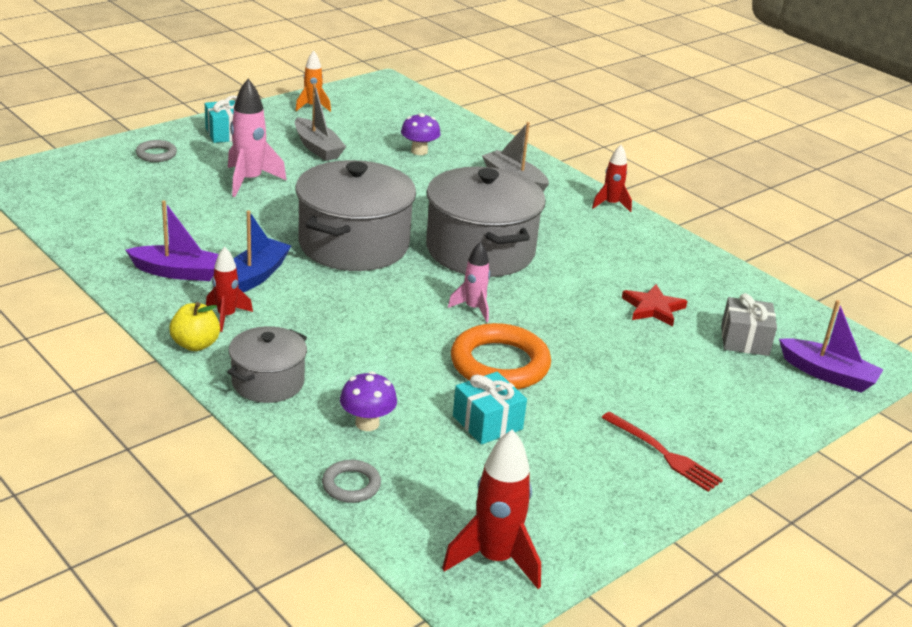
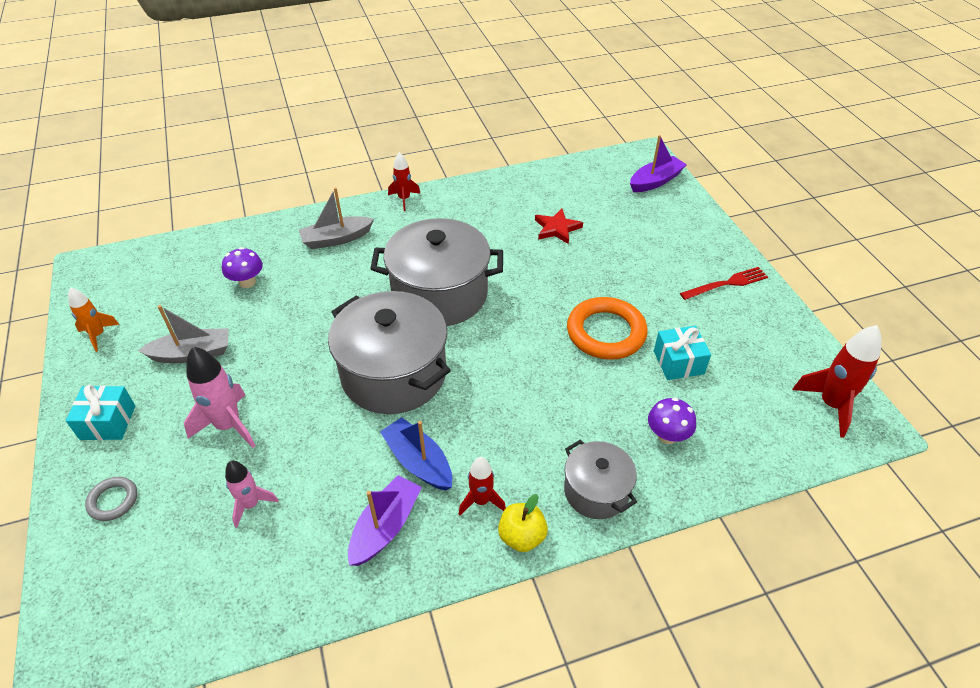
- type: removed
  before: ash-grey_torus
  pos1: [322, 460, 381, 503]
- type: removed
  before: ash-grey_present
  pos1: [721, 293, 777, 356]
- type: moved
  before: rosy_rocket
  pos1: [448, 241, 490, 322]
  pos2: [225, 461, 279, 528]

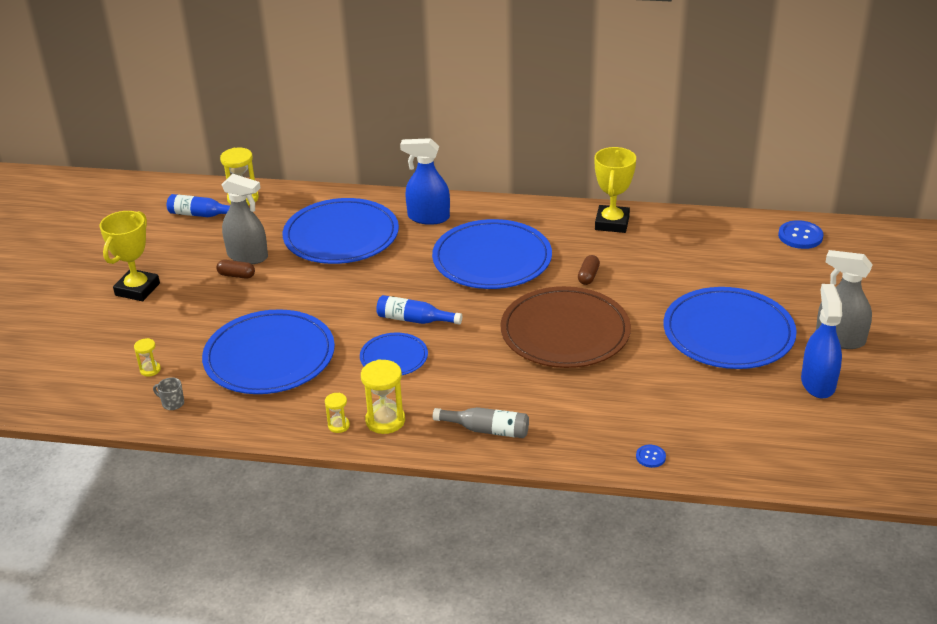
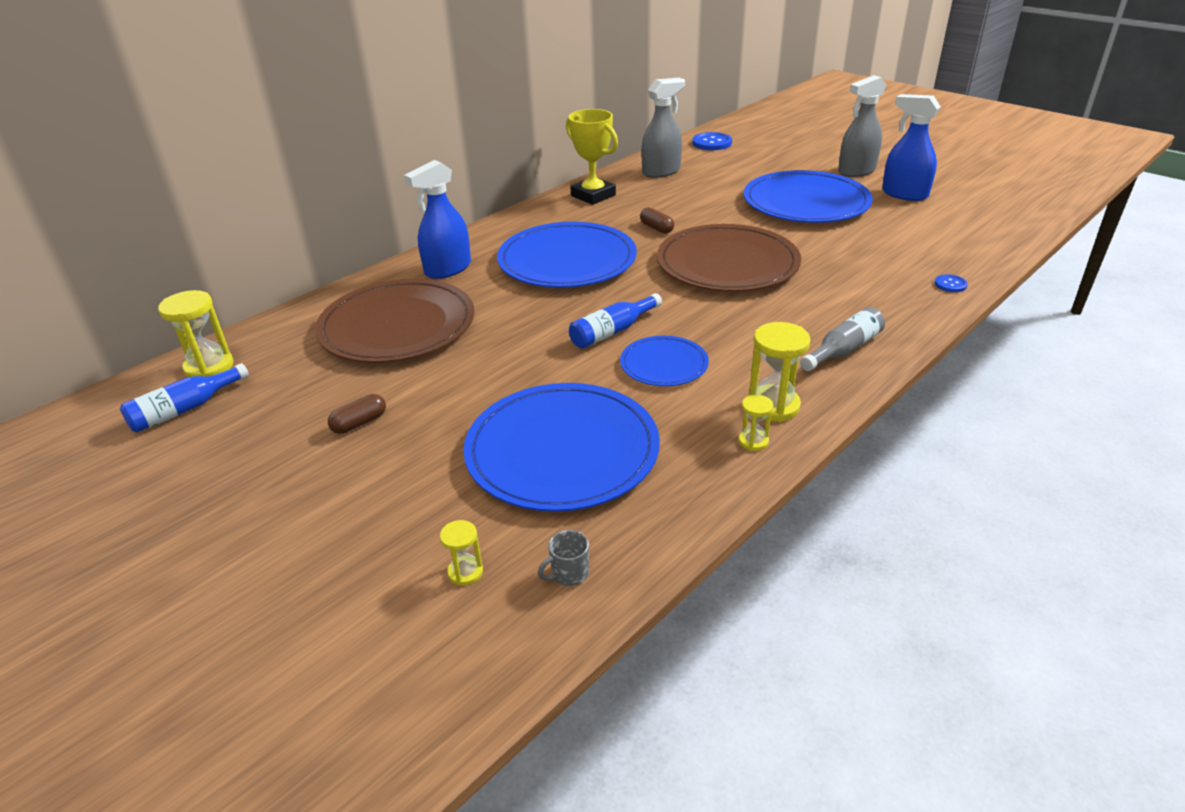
- type: removed
  before: bright_yellow_award_cup
  pos1: [100, 211, 160, 301]
- type: moved
  before: ash-grey_sprayer
  pos1: [221, 174, 268, 264]
  pos2: [641, 78, 685, 178]
- type: recoloured
  before: blue_flat_dish
  after: brown_flat_dish
  pos1: [283, 198, 399, 264]
  pos2: [315, 279, 474, 363]

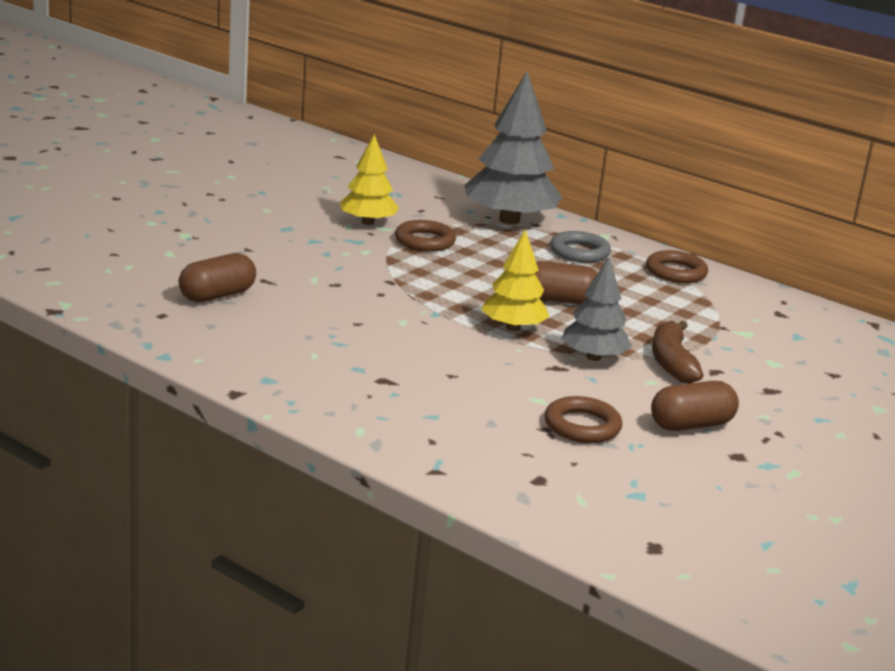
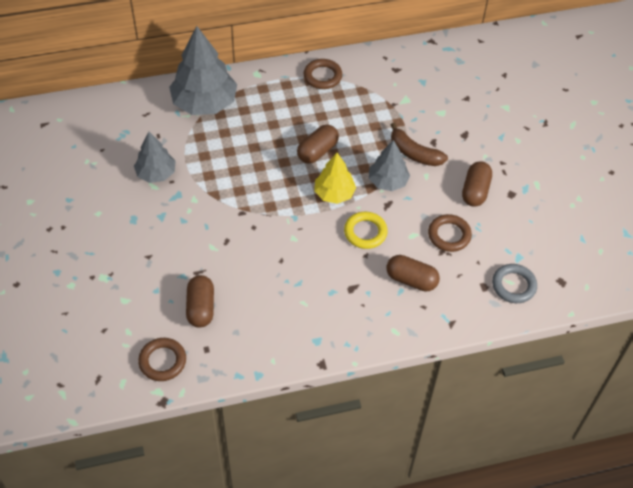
- type: added
  after: bright_yellow_torus
  pos2: [344, 212, 388, 249]
- type: added
  after: brown_capsule
  pos2: [386, 255, 440, 292]
- type: moved
  before: brown_torus
  pos1: [395, 220, 456, 251]
  pos2: [138, 338, 186, 381]
- type: moved
  before: ash-grey_torus
  pos1: [550, 231, 611, 263]
  pos2: [492, 264, 537, 303]
- type: recoloured
  before: bright_yellow_tree
  after: ash-grey_tree
  pos1: [340, 134, 399, 225]
  pos2: [134, 132, 176, 183]

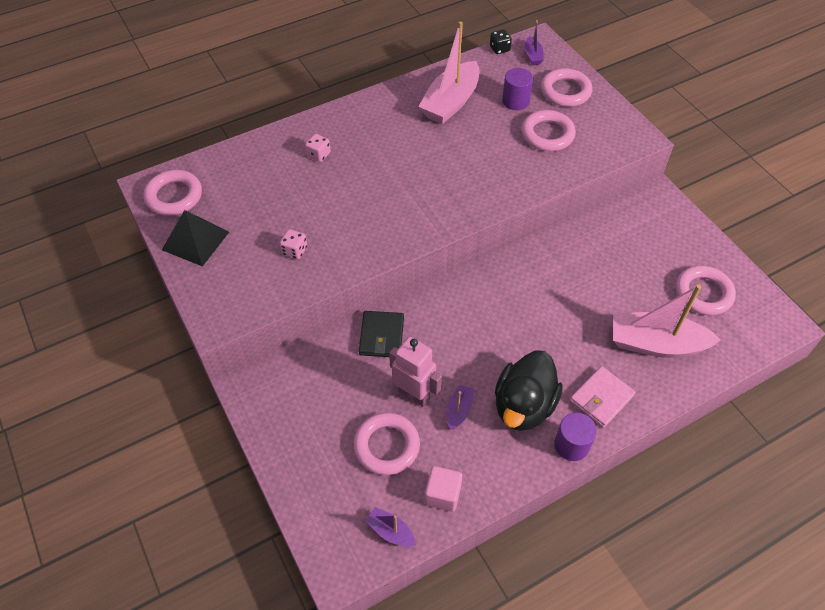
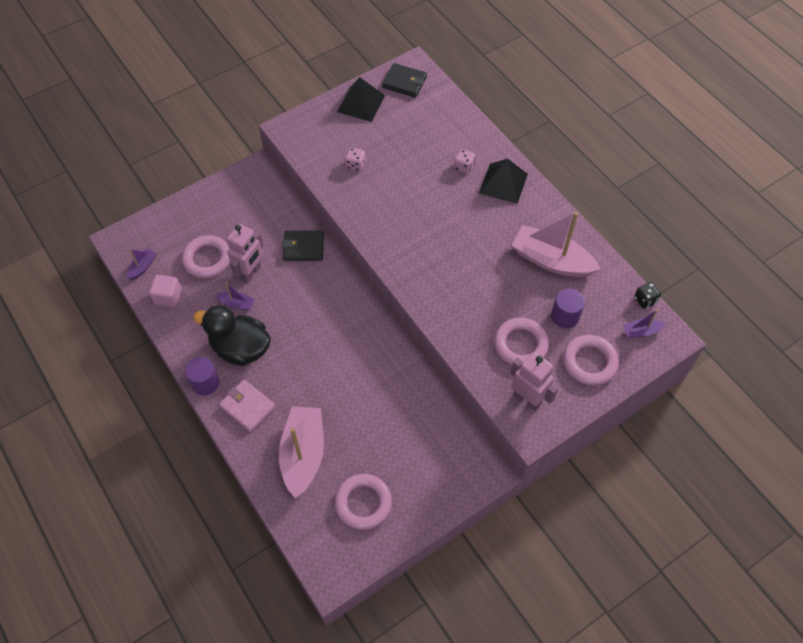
- type: added
  after: ebony_pyramid_shape
  pos2: [479, 159, 528, 204]
- type: added
  after: rosy_robot_figure
  pos2: [510, 352, 558, 411]
- type: replaced
  before: rosy_torus
  after: ebony_wallet
  pos1: [144, 170, 202, 216]
  pos2: [382, 63, 427, 98]

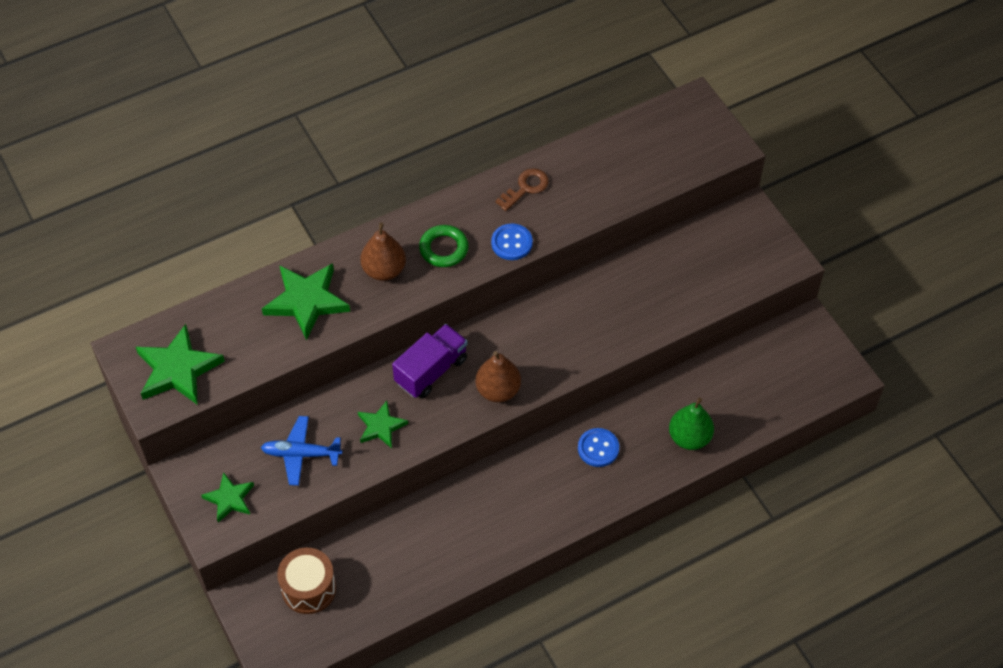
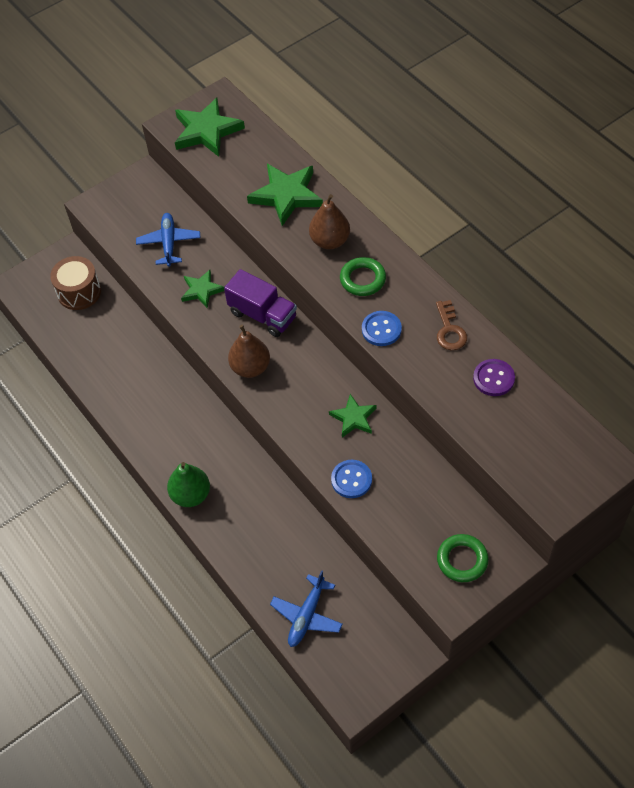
- type: added
  after: blue_toy_plane
  pos2: [270, 570, 343, 647]
- type: added
  after: emerald_torus
  pos2: [437, 534, 489, 582]
- type: added
  after: purple_shirt_button
  pos2: [473, 359, 515, 396]
- type: moved
  before: emerald_star_shape
  pos1: [201, 472, 254, 523]
  pos2: [329, 394, 376, 437]
- type: moved
  before: blue_shirt_button
  pos1: [578, 428, 619, 467]
  pos2: [331, 460, 372, 498]
- type: moved
  before: emerald_pear_fruit
  pos1: [669, 397, 714, 450]
  pos2: [167, 462, 210, 507]
- type: turned
  before: brown_door_key
  pos1: [495, 168, 549, 211]
  pos2: [436, 300, 467, 350]
  turn: 45

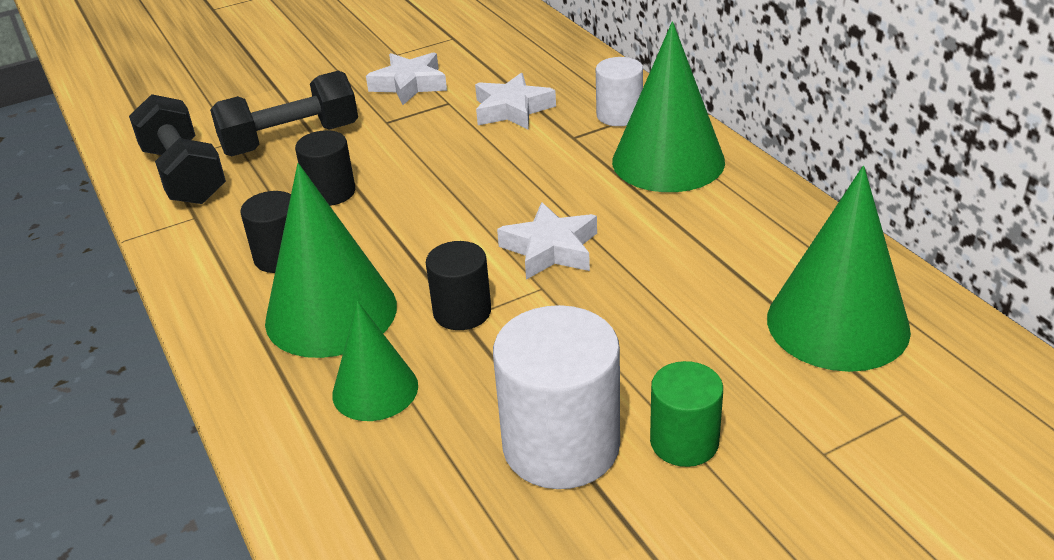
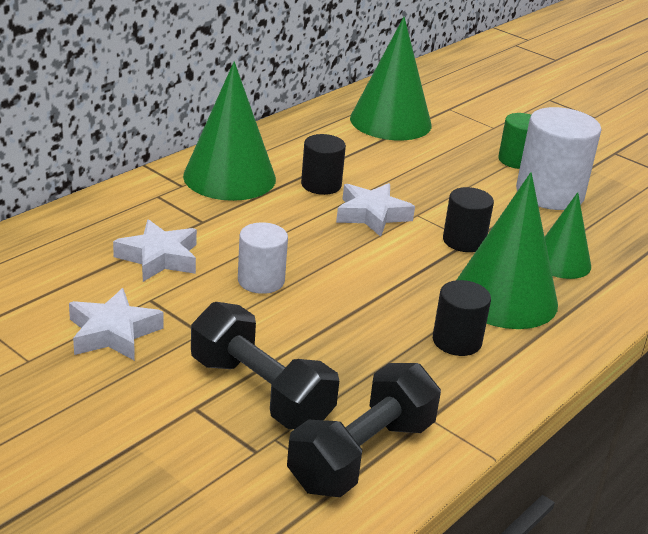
- type: moved
  before: ebony_cylinder
  pos1: [295, 130, 355, 206]
  pos2: [301, 134, 346, 195]
- type: moved
  before: snow-white_cylinder
  pos1: [596, 57, 643, 126]
  pos2: [238, 222, 288, 294]

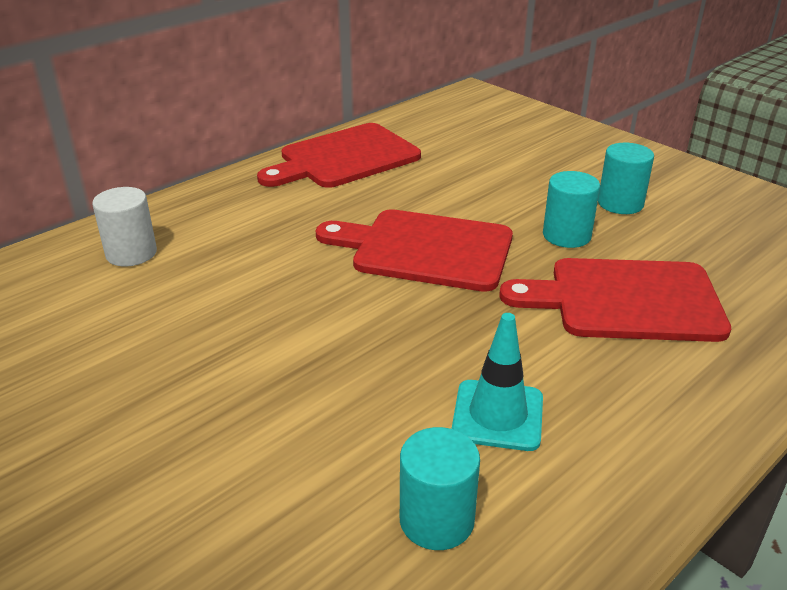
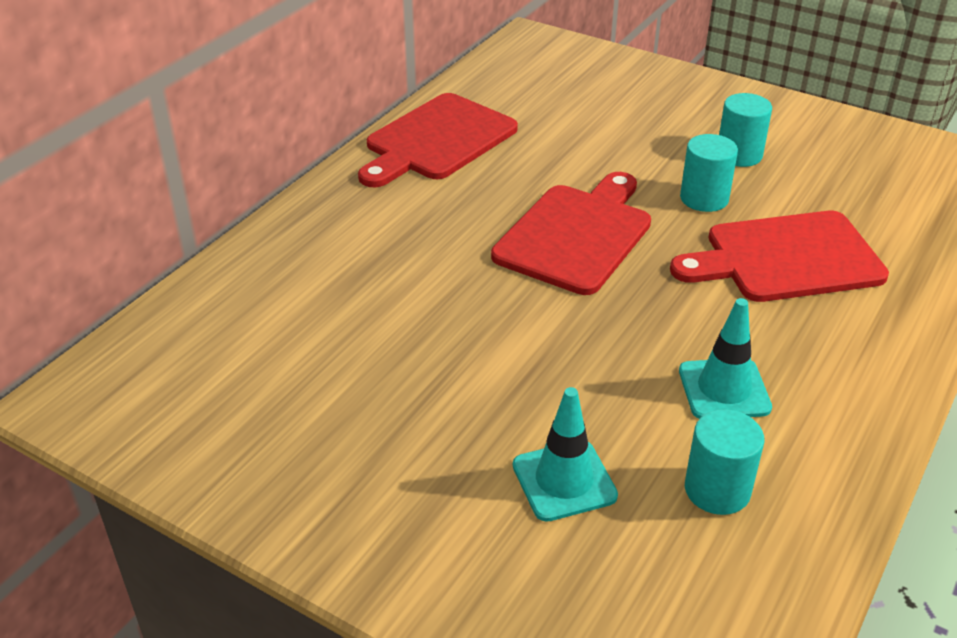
- type: removed
  before: snow-white_cylinder
  pos1: [92, 187, 157, 266]
- type: added
  after: teal_traffic_cone
  pos2: [513, 387, 618, 522]
- type: turned
  before: scarlet_bread_board
  pos1: [316, 209, 513, 292]
  pos2: [491, 172, 651, 295]
  turn: 120

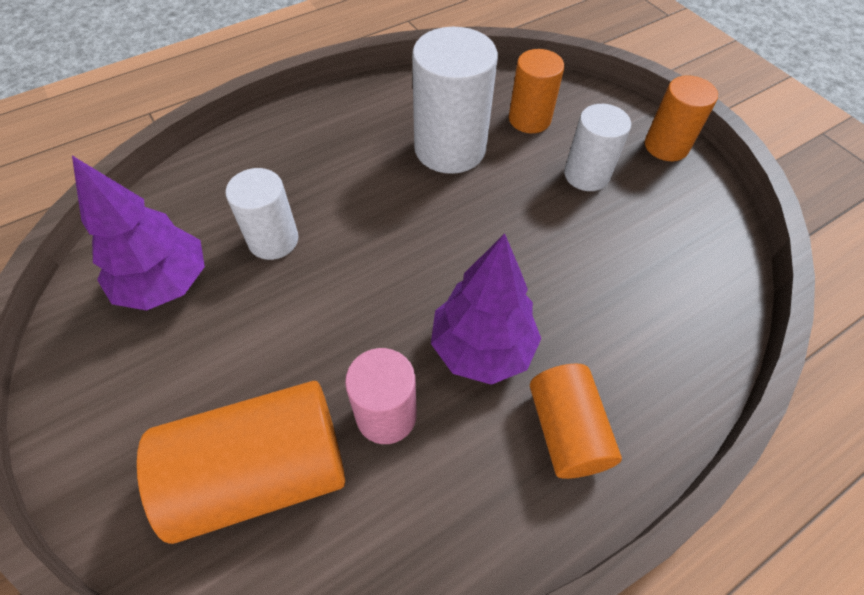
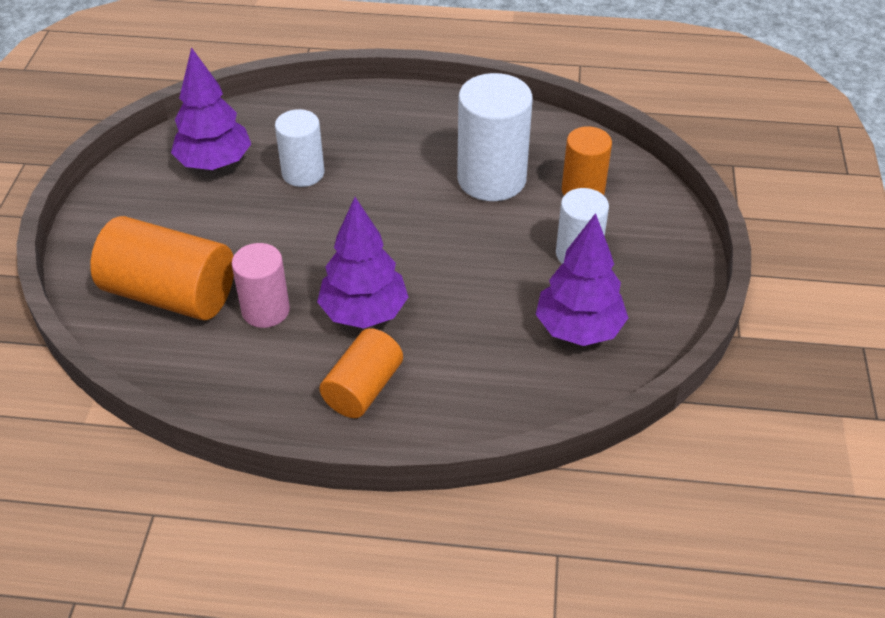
- type: removed
  before: orange-coloured_cylinder
  pos1: [645, 75, 718, 161]
- type: added
  after: purple_tree
  pos2: [536, 213, 628, 346]

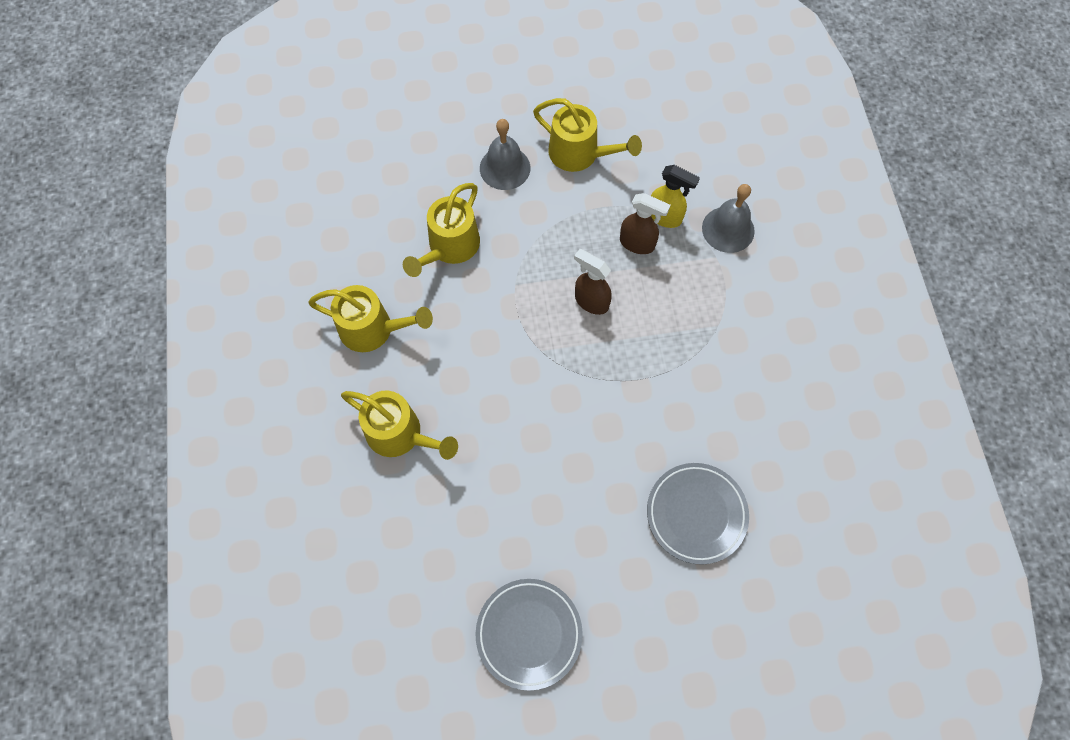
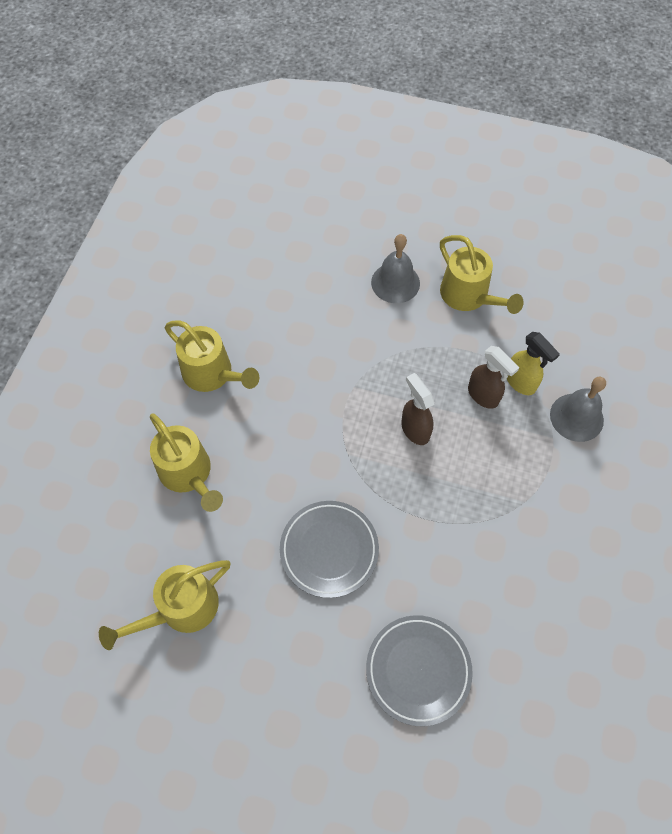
- type: moved
  before: bright_yellow_sprinkling_can
  pos1: [403, 183, 480, 277]
  pos2: [99, 560, 230, 650]
- type: moved
  before: ash-grey_flat_dish
  pos1: [476, 579, 583, 690]
  pos2: [280, 501, 379, 598]

